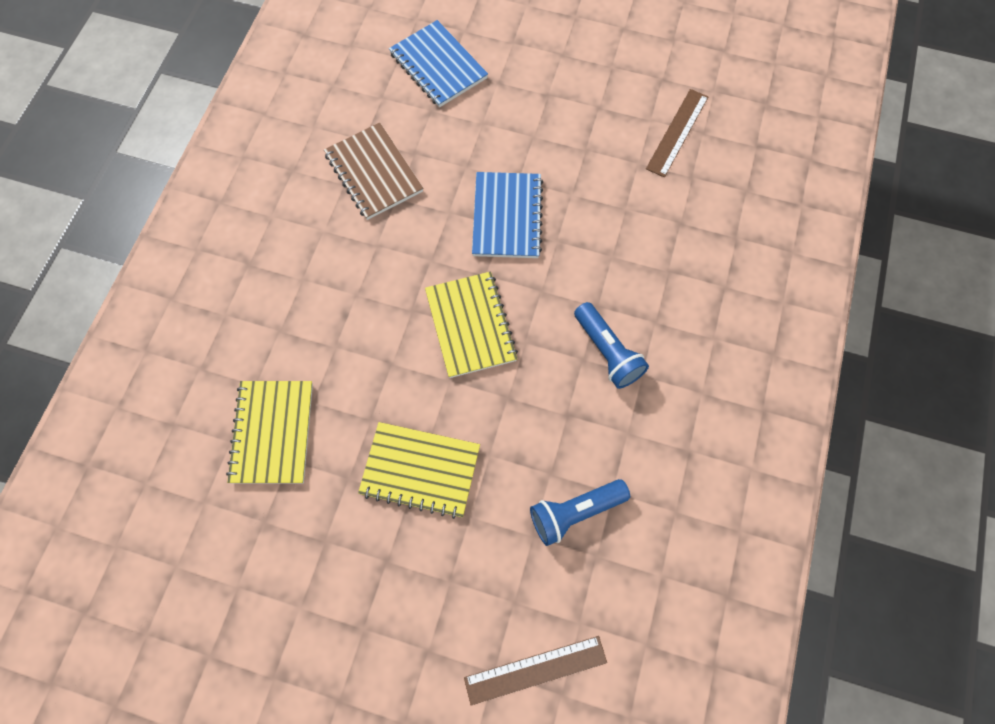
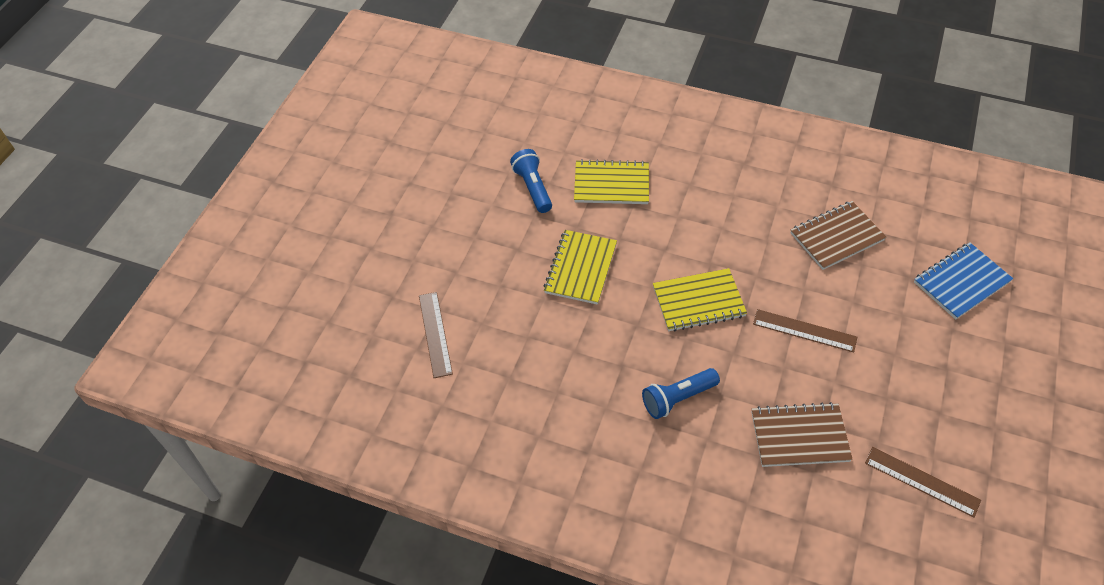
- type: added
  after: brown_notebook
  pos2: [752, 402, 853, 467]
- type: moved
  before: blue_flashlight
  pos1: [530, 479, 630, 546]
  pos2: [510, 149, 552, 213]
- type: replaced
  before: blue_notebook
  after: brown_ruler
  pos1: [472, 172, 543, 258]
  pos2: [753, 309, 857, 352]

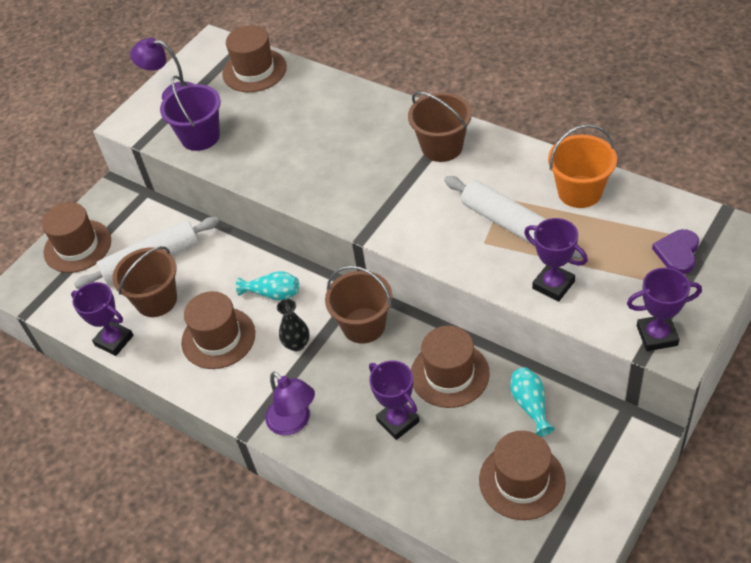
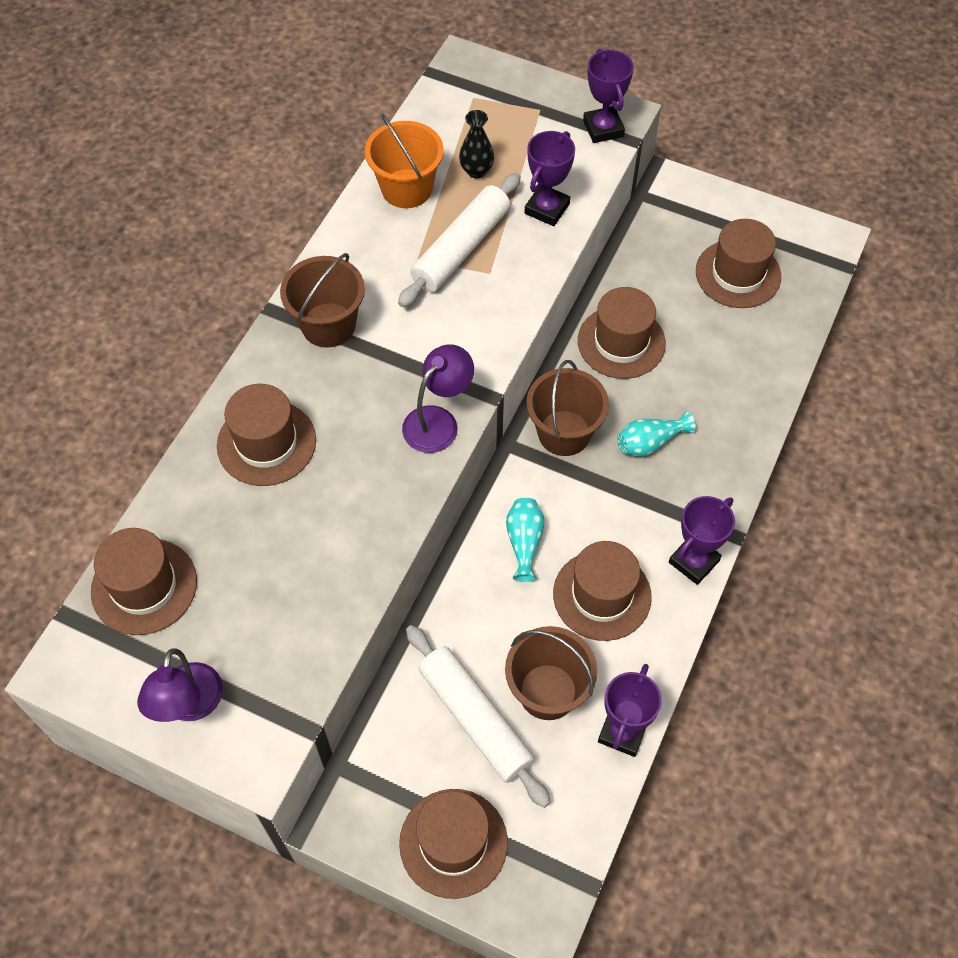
- type: removed
  before: purple_pail
  pos1: [160, 76, 221, 151]
- type: removed
  before: purple_love_heart
  pos1: [652, 229, 699, 274]
- type: added
  after: brown_tall_hat
  pos2: [217, 384, 316, 486]
- type: moved
  before: purple_lamp
  pos1: [265, 372, 315, 436]
  pos2: [402, 344, 474, 453]
- type: moved
  before: ebony_tall_vase
  pos1: [277, 299, 310, 351]
  pos2: [459, 110, 494, 178]
- type: moved
  before: purple_award_cup
  pos1: [369, 360, 420, 440]
  pos2: [669, 496, 735, 585]
- type: moved
  before: teal_tall_vase
  pos1: [510, 367, 555, 437]
  pos2: [617, 411, 695, 457]

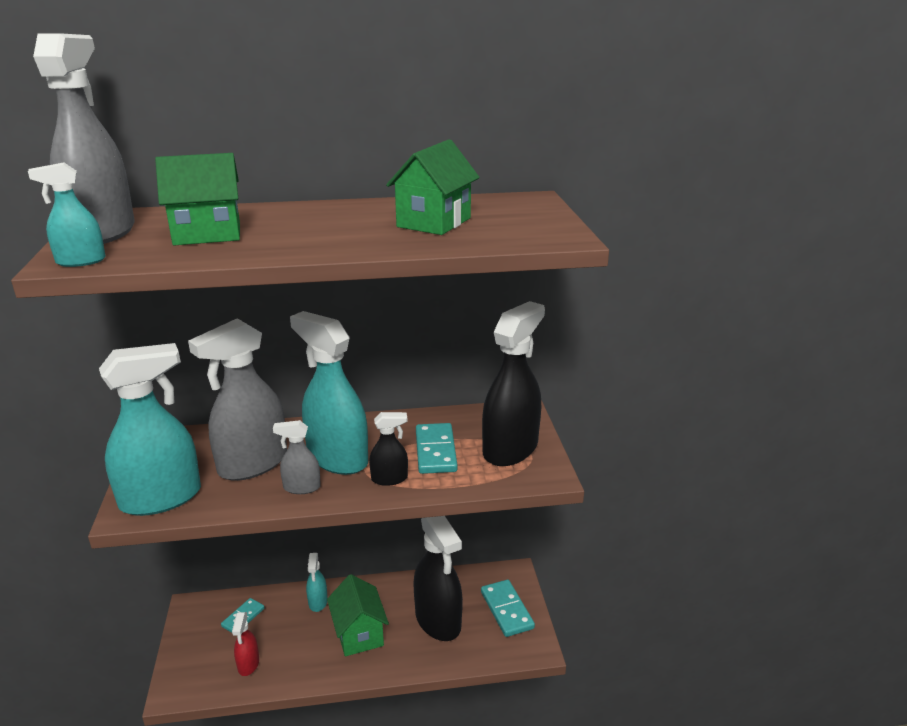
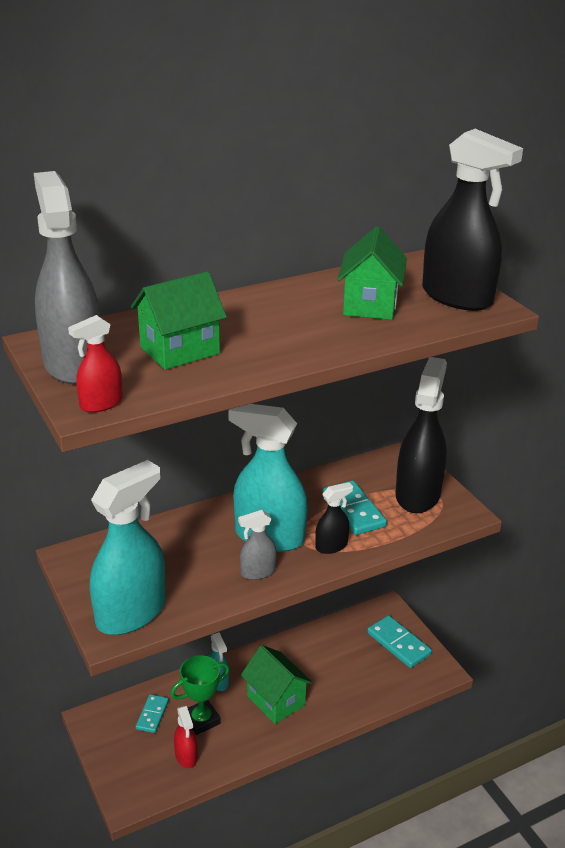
- type: removed
  before: ash-grey_sprayer
  pos1: [188, 318, 287, 481]
- type: added
  after: emerald_award_cup
  pos2: [171, 655, 229, 735]
- type: moved
  before: ebony_sprayer
  pos1: [413, 516, 463, 641]
  pos2: [422, 129, 523, 311]
- type: recoloured
  before: teal_sprayer
  after: scarlet_sprayer
  pos1: [28, 163, 106, 267]
  pos2: [68, 315, 123, 413]

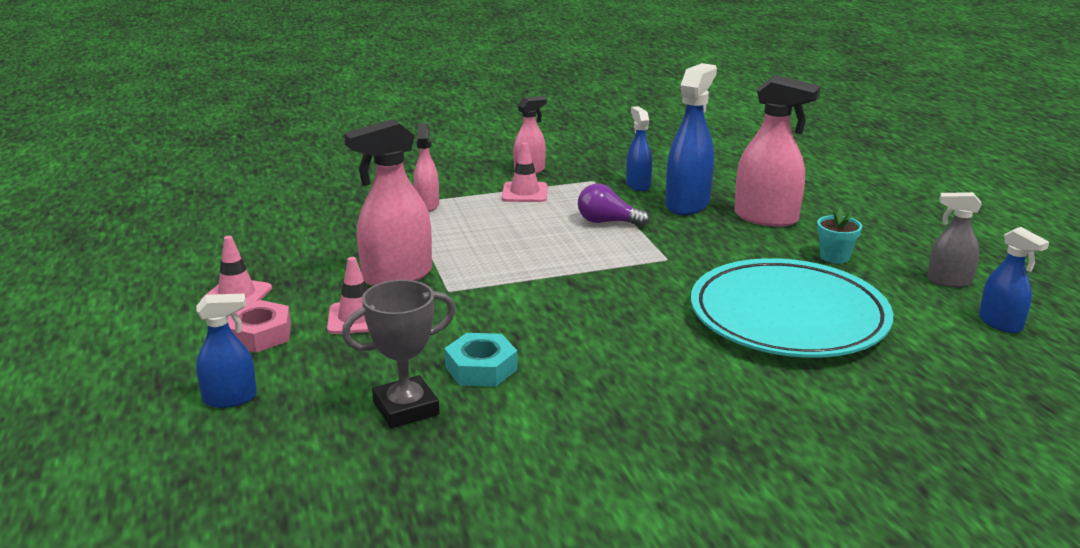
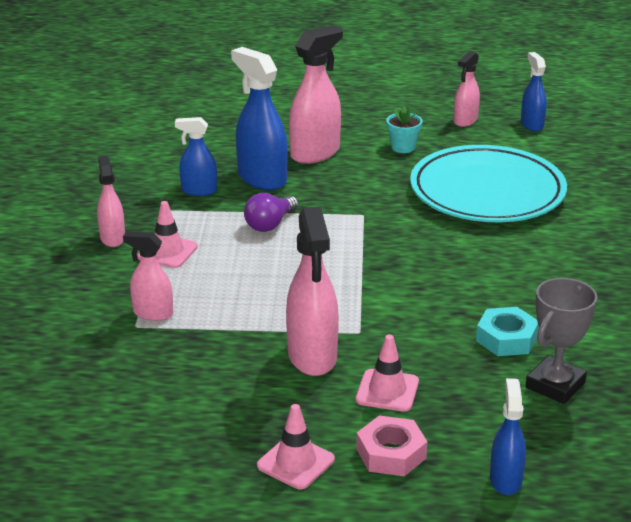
- type: recoloured
  before: ash-grey_sprayer
  after: rosy_sprayer
  pos1: [927, 192, 982, 287]
  pos2: [454, 51, 480, 127]
- type: turned
  before: ash-grey_award_cup
  pos1: [342, 280, 456, 428]
  pos2: [526, 278, 597, 404]
  turn: 45
- type: turned
  before: blue_sprayer
  pos1: [979, 227, 1049, 333]
  pos2: [521, 52, 547, 131]
  turn: -90

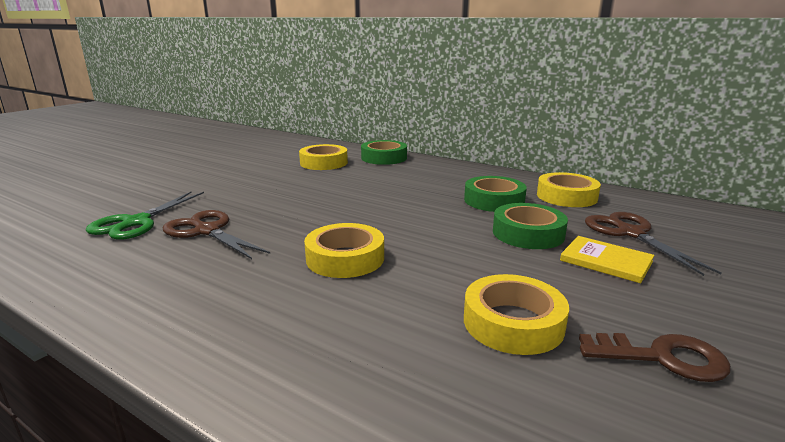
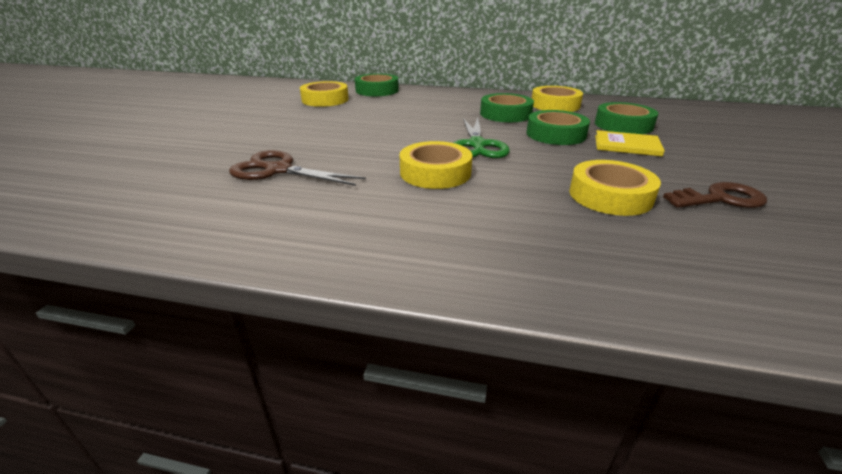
- type: moved
  before: emerald_scissors
  pos1: [86, 192, 204, 240]
  pos2: [453, 117, 510, 158]
- type: replaced
  before: brown_scissors
  after: emerald_roll_of_tape
  pos1: [585, 212, 722, 276]
  pos2: [595, 102, 658, 134]

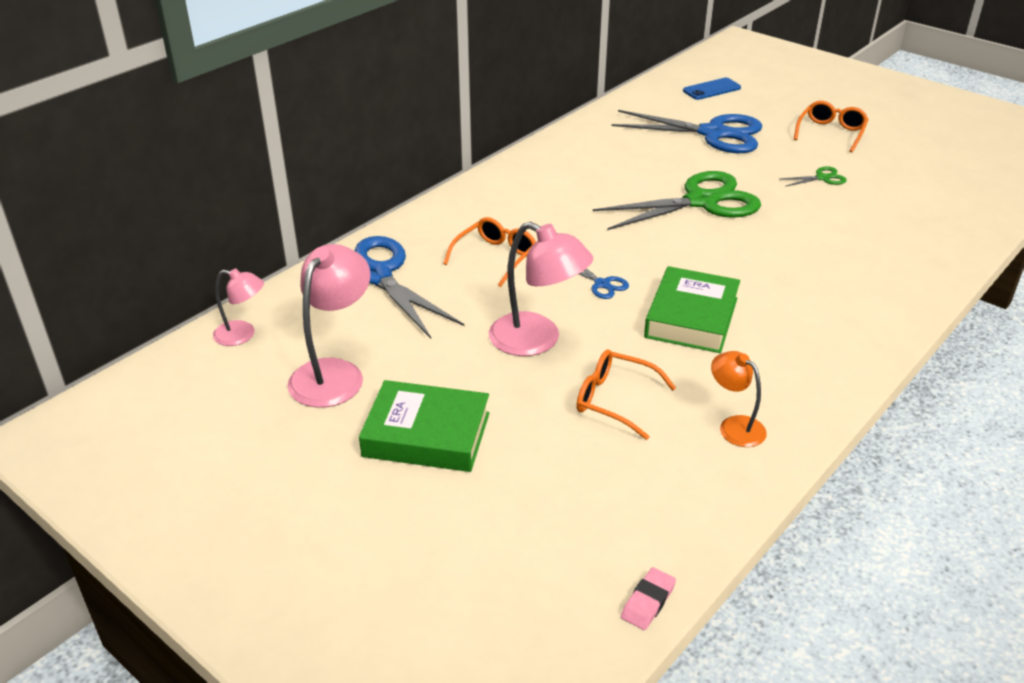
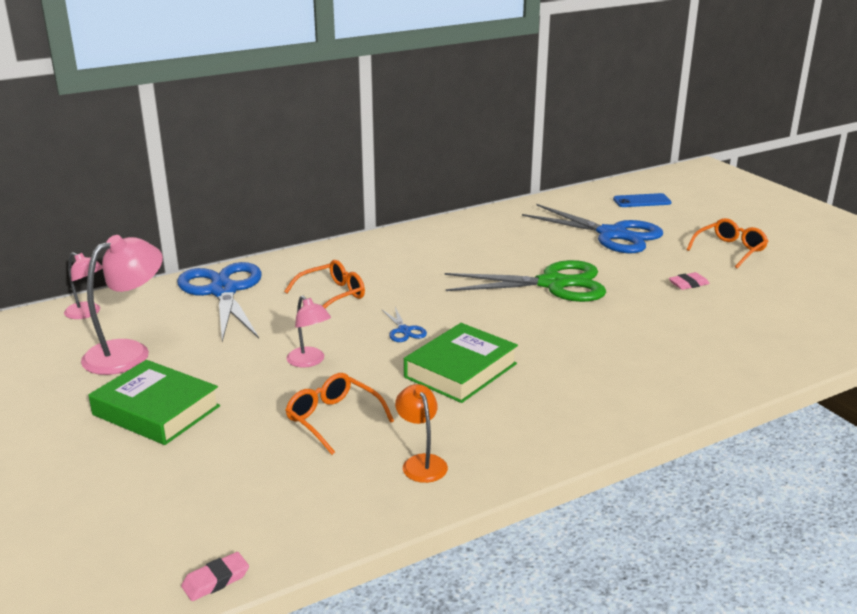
- type: replaced
  before: emerald_scissors
  after: rosy_pencil_eraser
  pos1: [781, 166, 847, 187]
  pos2: [669, 272, 710, 290]
- type: resized
  before: rosy_lamp
  pos1: [489, 222, 593, 356]
  pos2: [286, 295, 331, 367]
  scale: 0.58

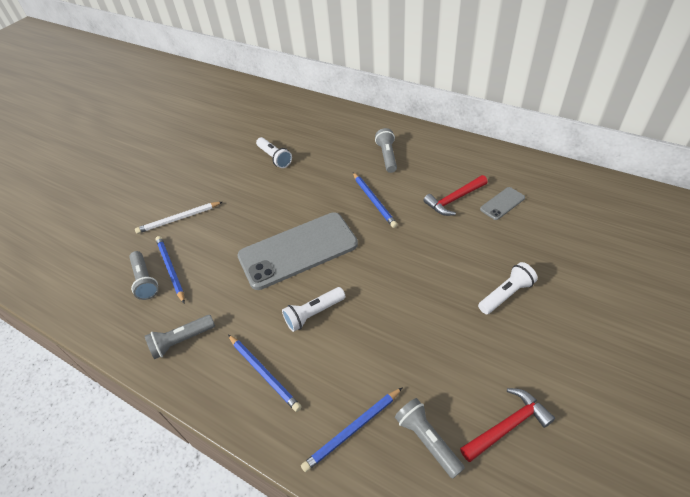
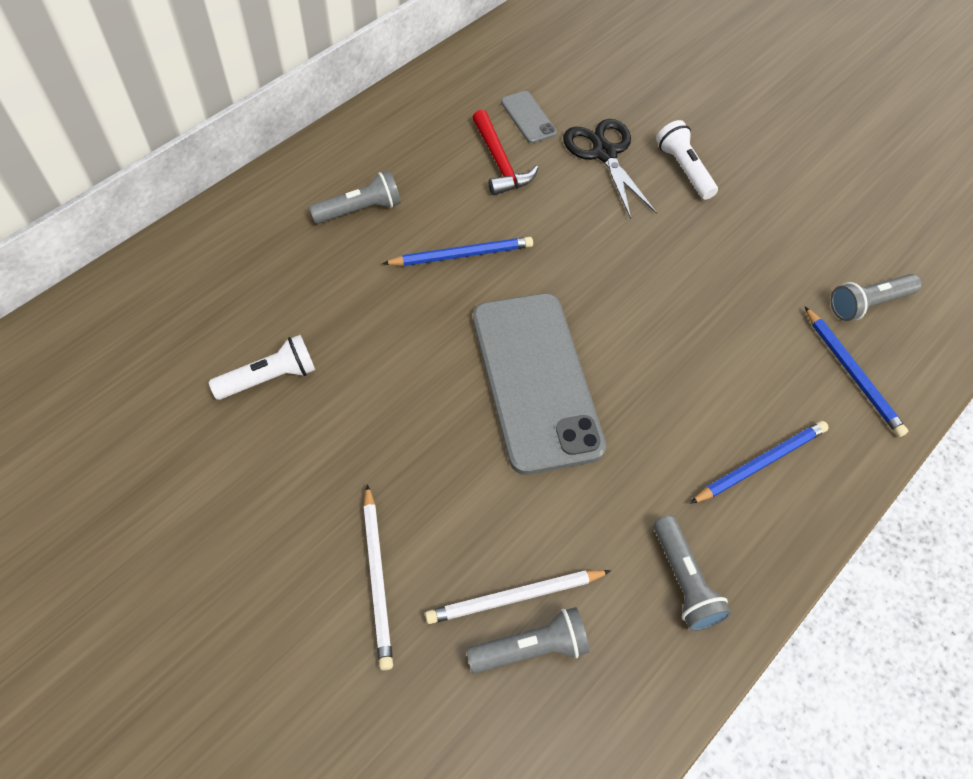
- type: removed
  before: snow-white_flashlight
  pos1: [282, 287, 346, 332]
- type: removed
  before: scarlet_hammer
  pos1: [460, 388, 555, 462]
- type: added
  after: ebony_scissors
  pos2: [563, 119, 657, 219]
- type: recoloured
  before: blue_wooden_pencil
  after: snow-white_wooden_pencil
  pos1: [156, 236, 185, 303]
  pos2: [425, 570, 611, 624]
- type: turned
  before: ash-grey_flashlight
  pos1: [375, 128, 397, 173]
  pos2: [309, 171, 401, 224]
  turn: 150

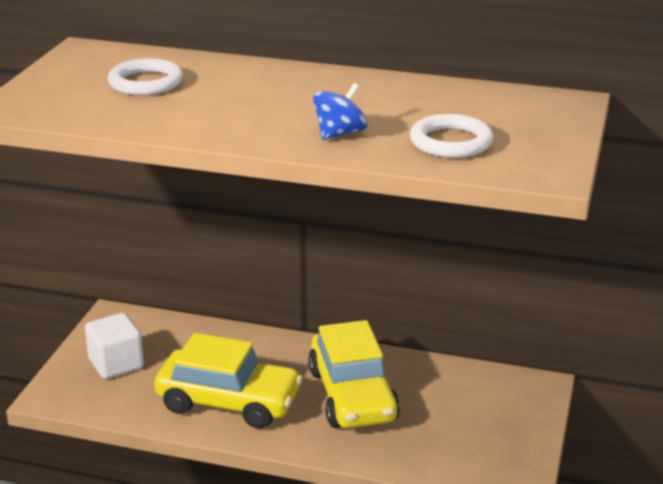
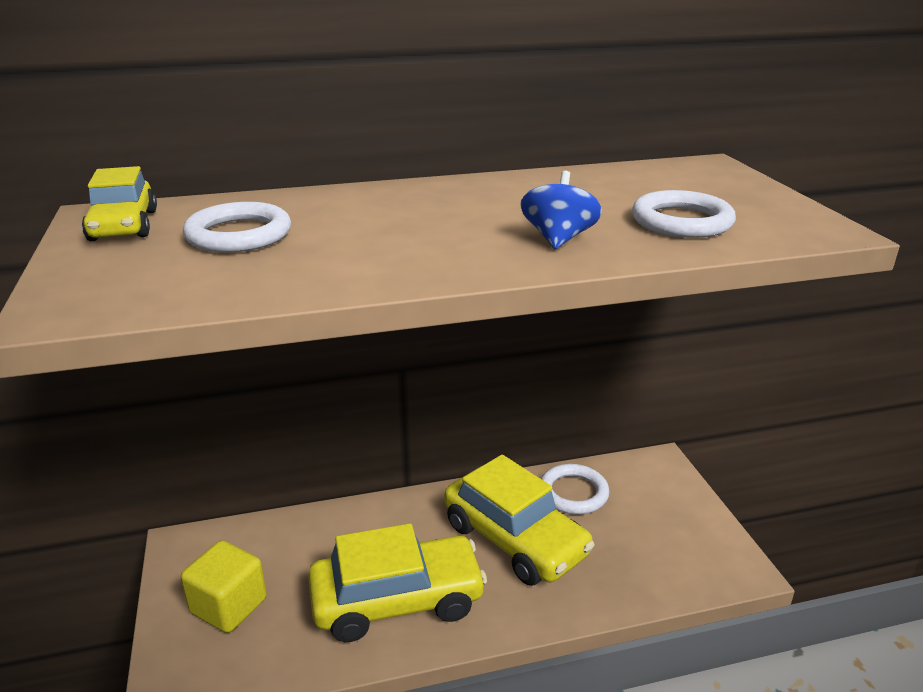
- type: added
  after: bright_yellow_car
  pos2: [82, 166, 157, 241]
- type: added
  after: snow-white_torus
  pos2: [541, 464, 609, 514]
- type: recoloured
  before: snow-white_block
  after: bright_yellow_block
  pos1: [85, 313, 144, 379]
  pos2: [181, 540, 267, 633]

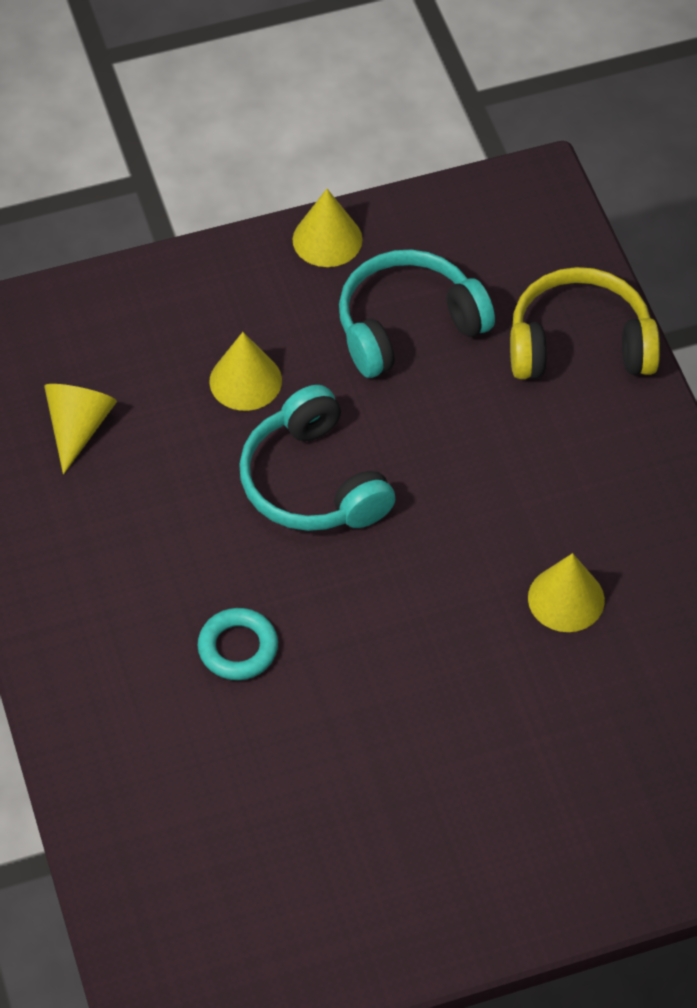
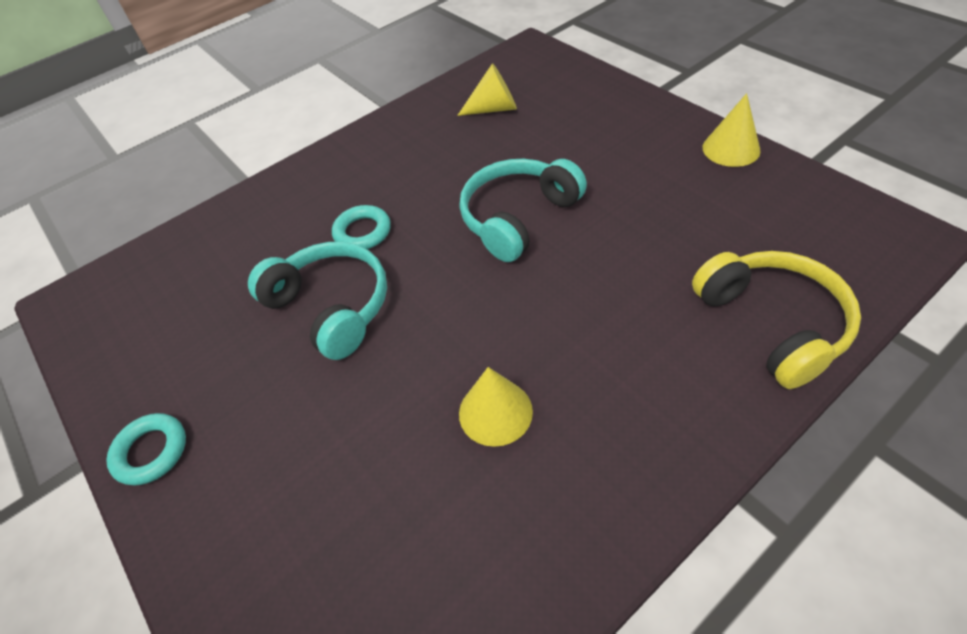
- type: removed
  before: bright_yellow_cone
  pos1: [209, 332, 282, 411]
- type: added
  after: teal_torus
  pos2: [106, 413, 186, 486]
- type: moved
  before: teal_headset
  pos1: [339, 249, 495, 378]
  pos2: [248, 242, 387, 360]

